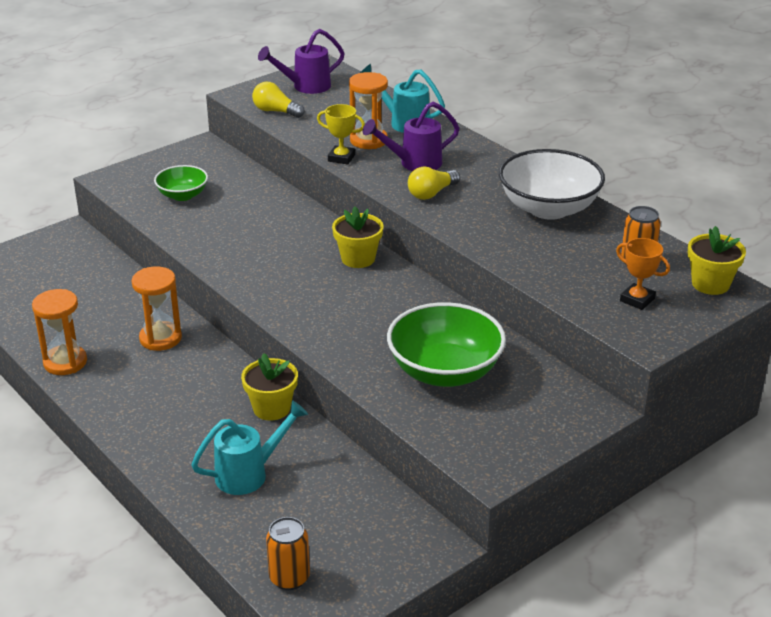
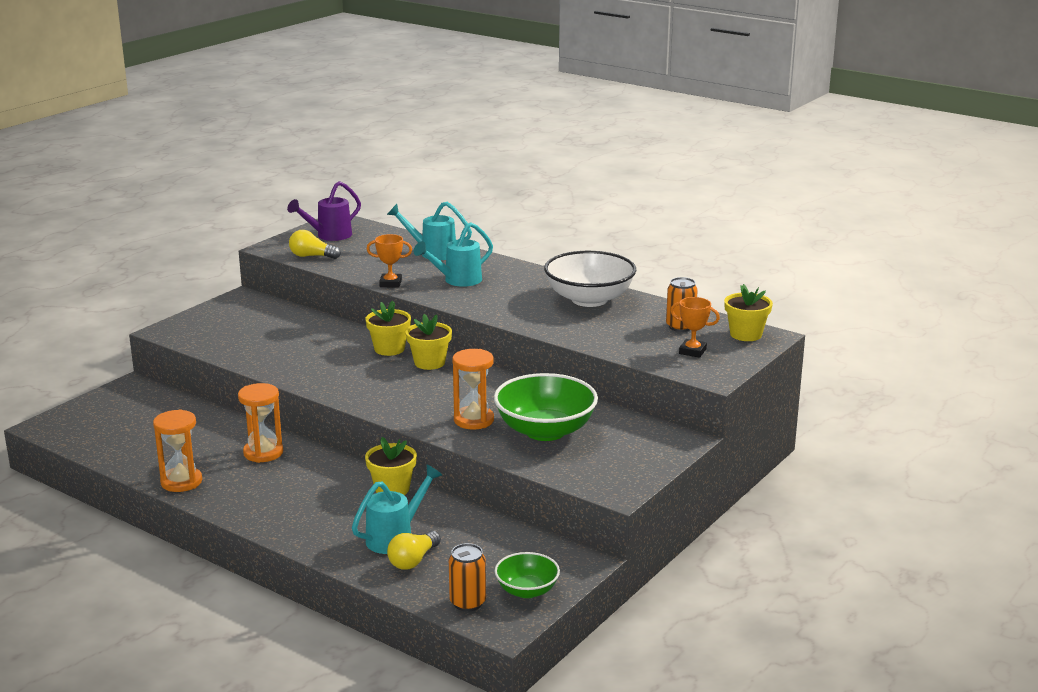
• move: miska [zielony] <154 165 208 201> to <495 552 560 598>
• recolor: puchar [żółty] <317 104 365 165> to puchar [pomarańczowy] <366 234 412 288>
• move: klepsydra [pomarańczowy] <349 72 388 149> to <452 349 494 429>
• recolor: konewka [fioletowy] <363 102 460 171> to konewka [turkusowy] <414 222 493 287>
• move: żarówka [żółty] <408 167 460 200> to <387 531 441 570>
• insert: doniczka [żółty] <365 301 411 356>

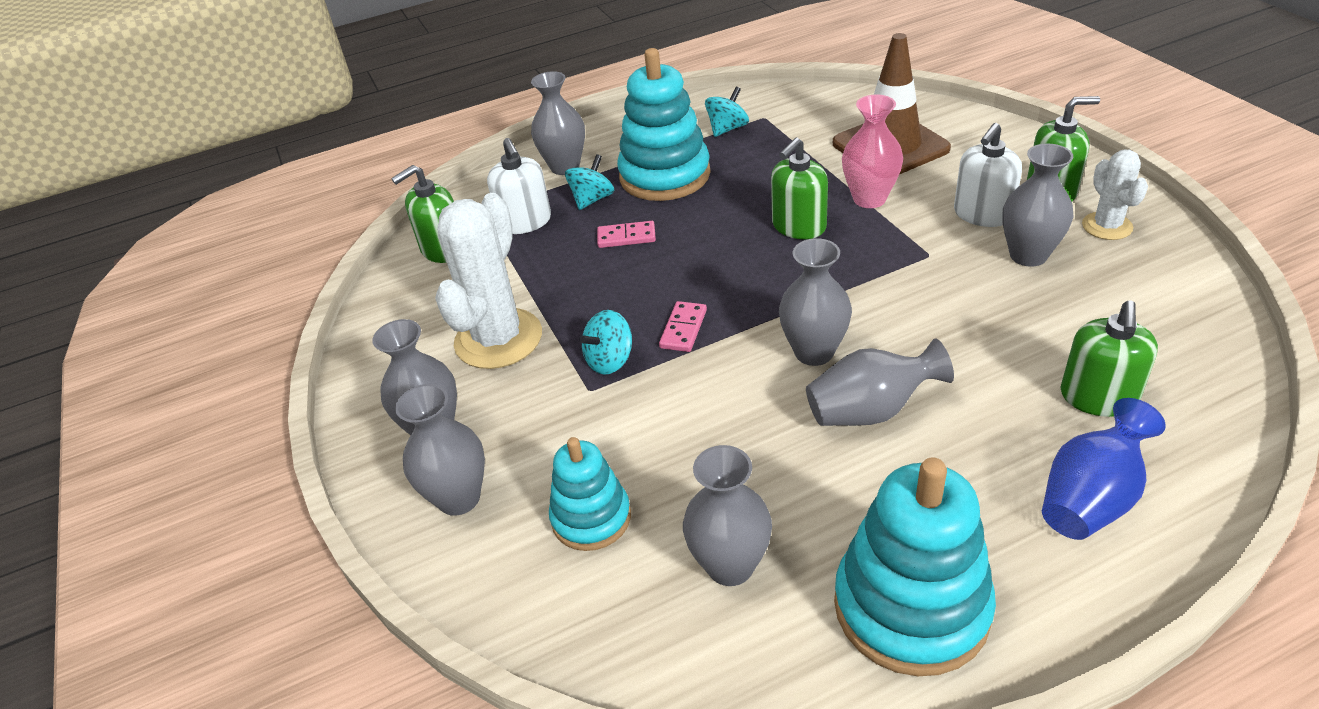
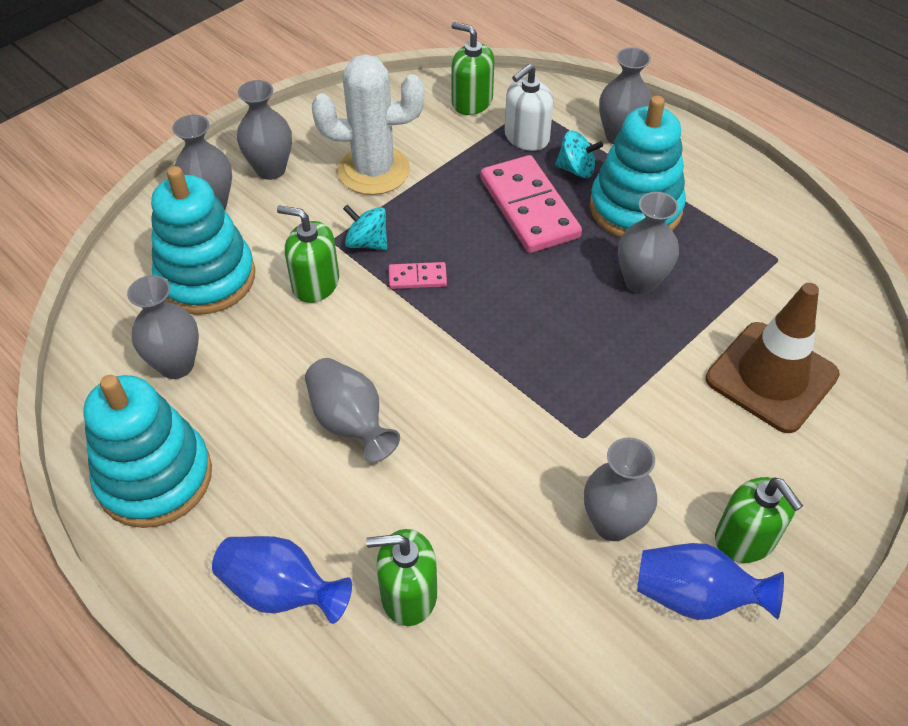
• resize: zabawka nakładanka [turkusowy] <549 437 631 551> = <151 166 255 315> x1.67
• resize: kostka domina [różowy] <597 221 656 248> = <481 155 582 253> x2.17
• delete: bączek [turkusowy] <705 87 749 137>
• move: dozownik mydła [zielony] <771 138 828 239> to <277 205 339 303>
• move: wazon [szary] <779 238 852 366> to <618 192 679 294>
• delete: wazon [różowy] <842 94 903 208>
• delete: dozownik mydła [biały] <954 123 1022 227>
• replace: kaktus [biały] <1082 150 1148 240> to wazon [niebieski] <637 543 784 620>

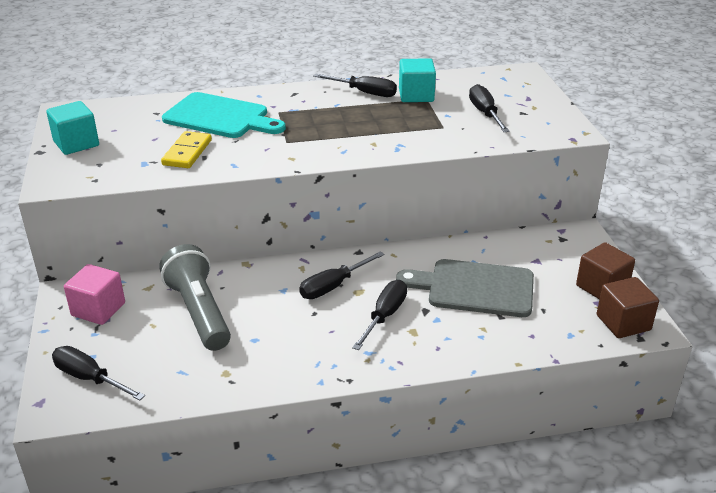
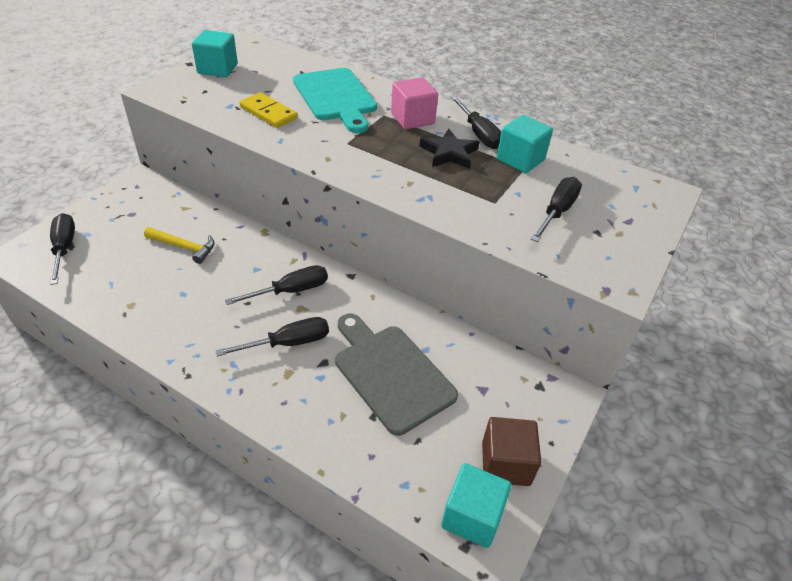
• move: sześcian [różowy] <64 264 125 325> to <391 77 438 129>
• replace: latarka [szary] <159 244 231 351> to młotek [żółty] <144 227 215 264>
• rotate: kostka domina [żółty] <161 131 212 168> = <239 92 298 128> 75 degrees clockwise
• rotate: śrubokręt [czarny] <299 251 385 299> = <225 265 328 305> 150 degrees clockwise
• recolor: sześcian [brązowy] <597 277 659 338> to sześcian [turkusowy] <441 463 511 548>
• insert: gwiazda [czarny] <419 129 480 169>

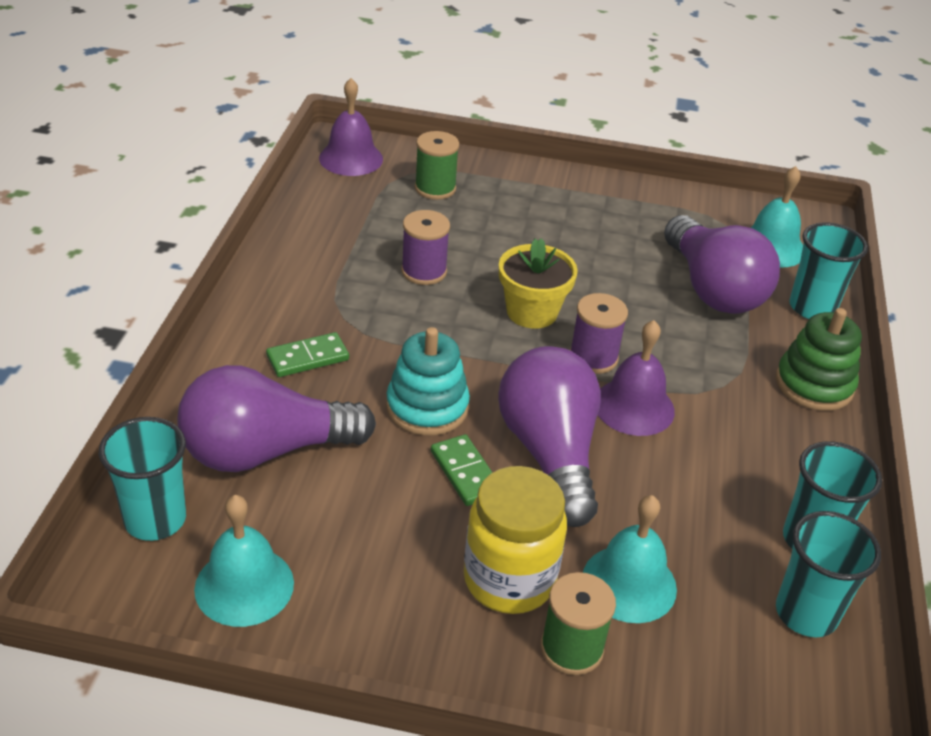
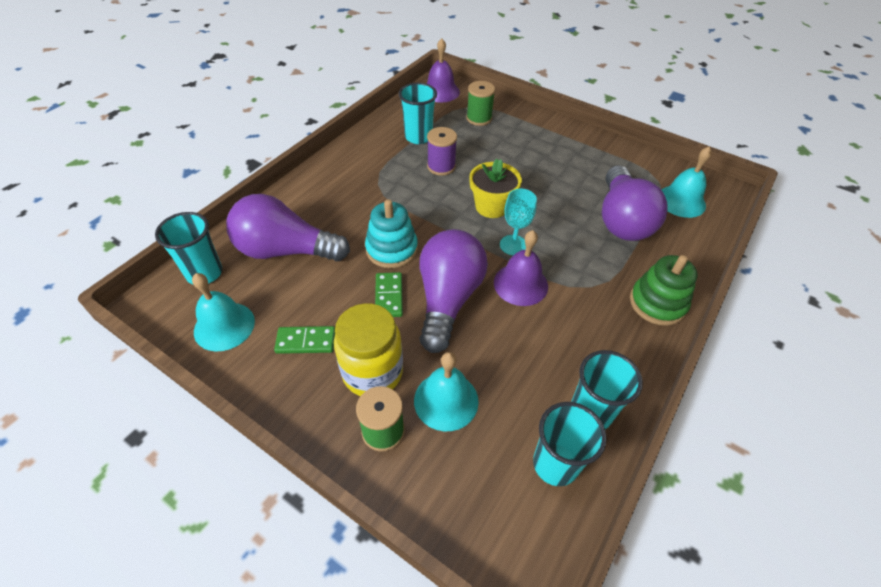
• move: kostka domina [zielony] <266 332 349 377> to <274 326 335 354>
• replace: szpulka [fioletowy] <570 293 628 374> to kielich [turkusowy] <500 189 537 255>
• move: szklanka [turkusowy] <789 222 868 319> to <399 83 437 144>

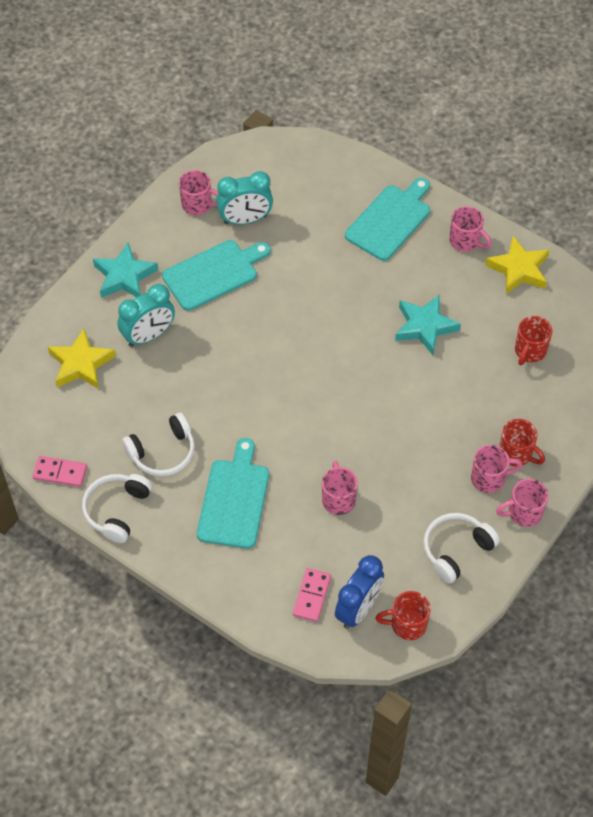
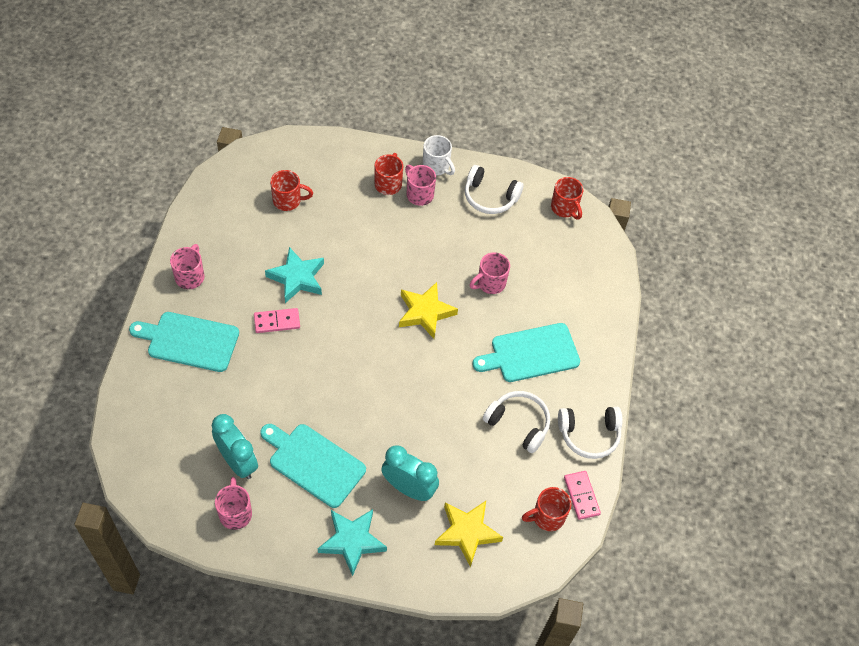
• move: kostka domina [różowy] <293 568 331 622> to <254 308 300 333>
• delete: budzik [niebieski] <335 555 384 629>
• move: gwiazda [żółty] <485 236 550 294> to <399 282 458 339>
• recolor: kubek [różowy] <496 478 549 527> to kubek [biały] <423 135 455 175>
• insert: kubek [czerwony] <522 487 571 531>

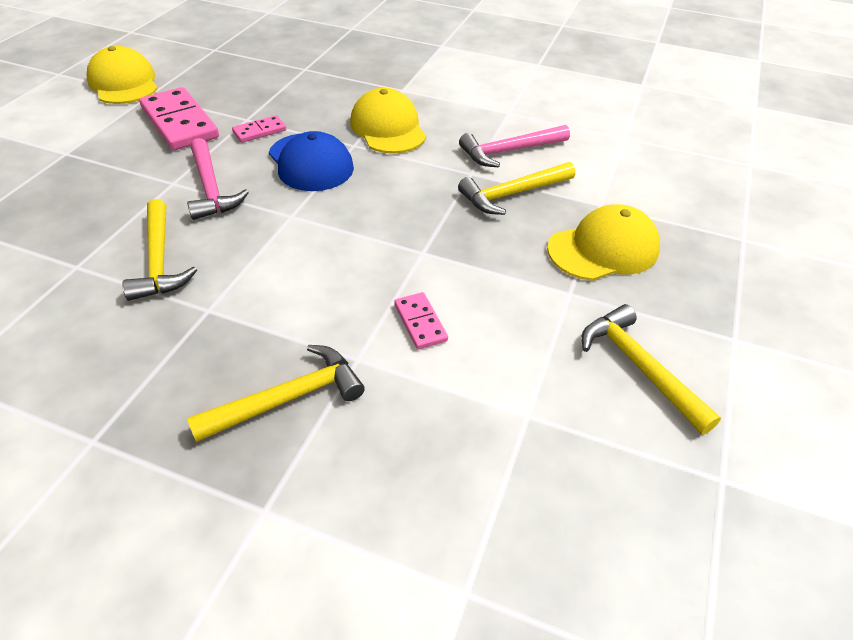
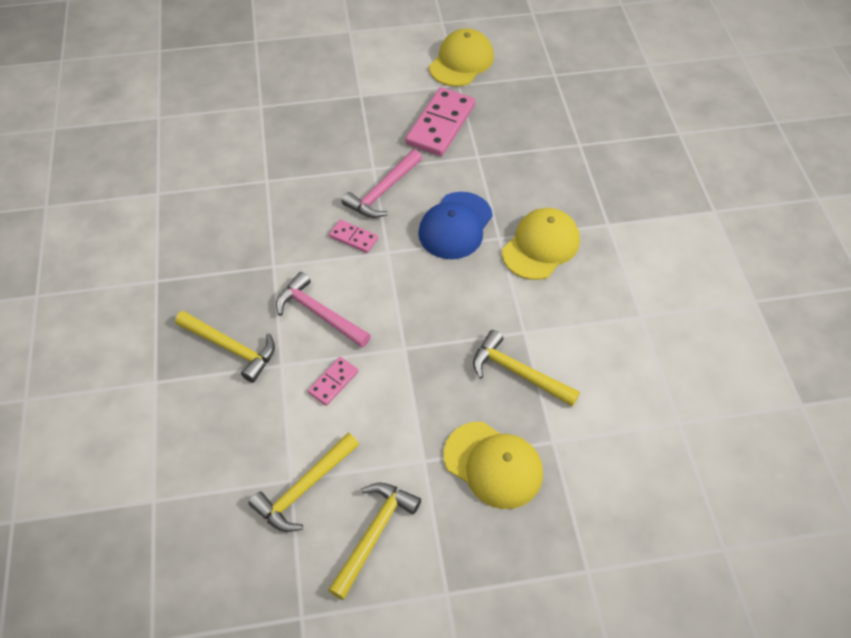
• move: młotek [żółty] <123 199 197 301> to <249 433 359 532>
• move: kostka domina [różowy] <232 115 286 143> to <329 219 378 253>
• move: młotek [różowy] <459 125 570 167> to <276 272 371 348>

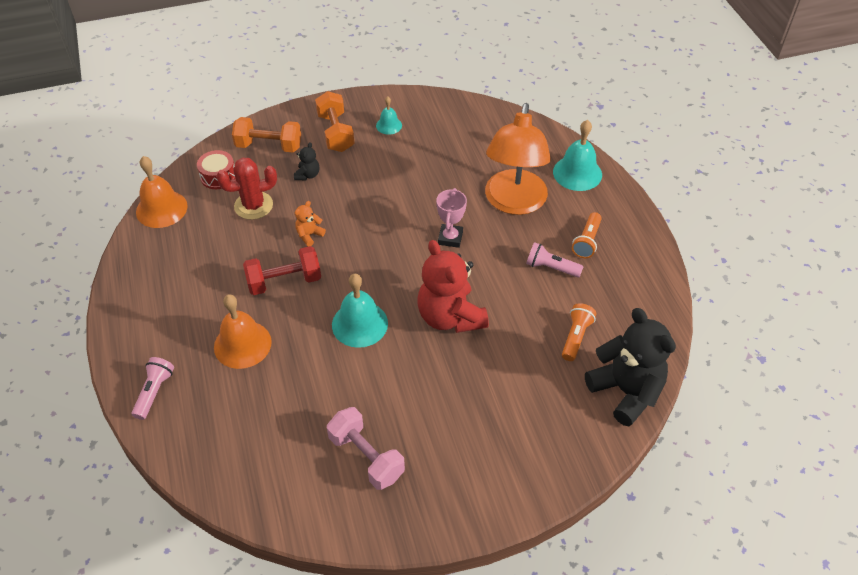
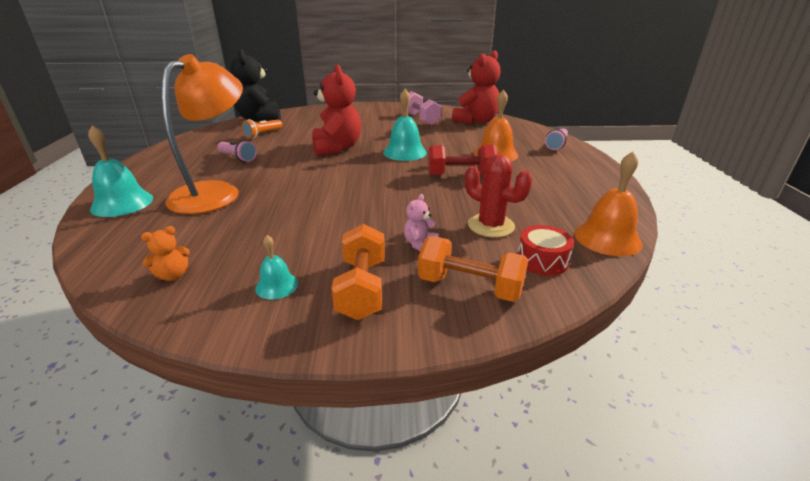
• rotate: kaktus [czerwony] <216 158 277 220> = <465 154 532 238> 45 degrees clockwise
• recolor: miś [czarny] <294 142 319 180> to miś [różowy] <404 194 439 251>
• move: miś [pomarańczowy] <295 201 326 247> to <141 226 190 281>
• delete: puchar [różowy] <436 188 467 248>
• delete: latarka [pomarańczowy] <572 212 602 258>
• insert: miś [czerwony] <452 50 500 124>

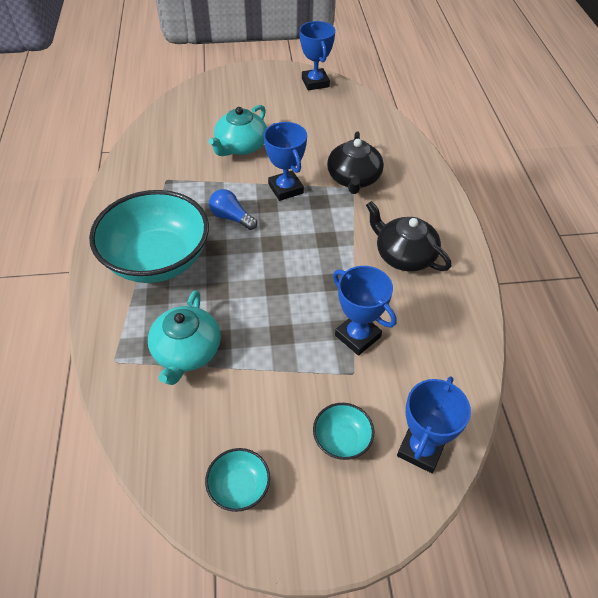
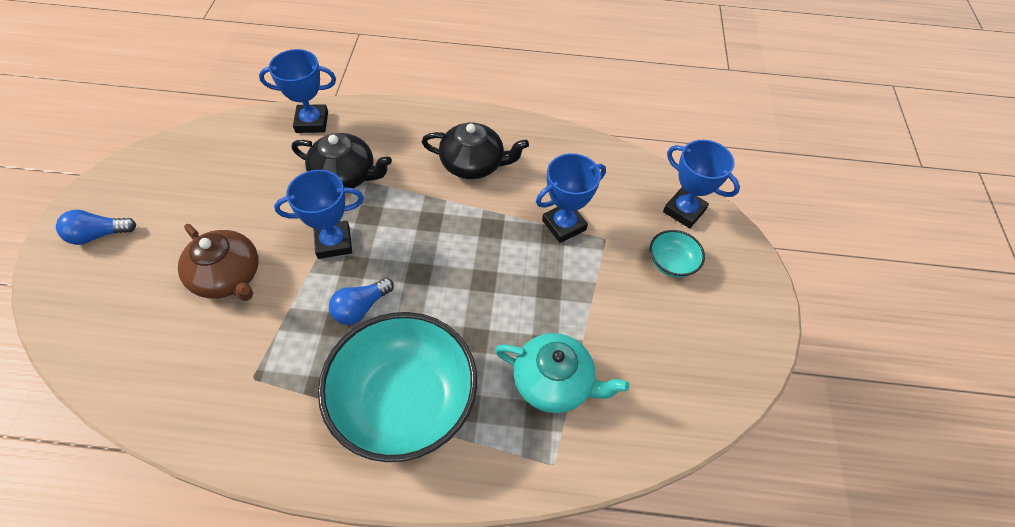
• delete: miska [turkusowy] <205 448 270 512>
• recolor: imbryk [turkusowy] <208 105 267 156> to imbryk [brązowy] <178 224 258 301>
• move: puchar [niebieski] <299 21 335 90> to <259 49 336 133>
• rotate: imbryk [czarny] <366 201 452 272> = <422 122 529 179> 135 degrees counterclockwise
• insert: żarówka [niebieski] <56 210 136 245>

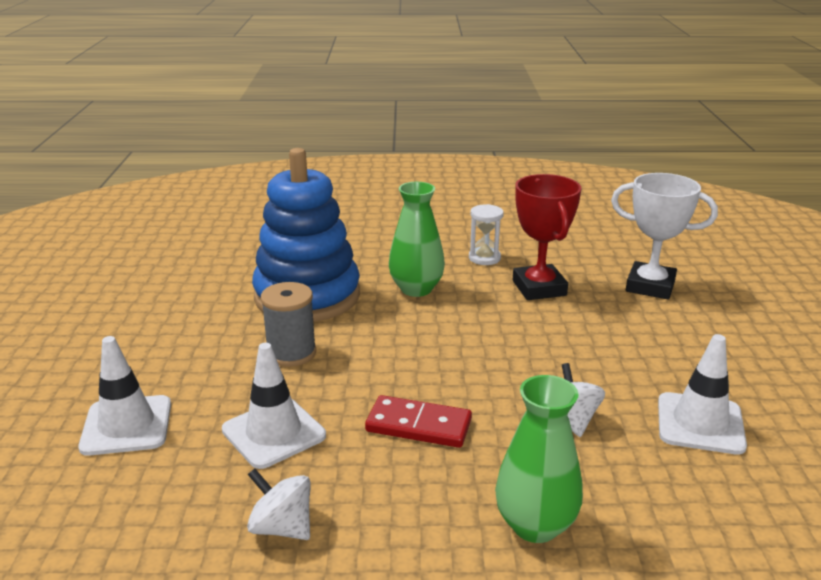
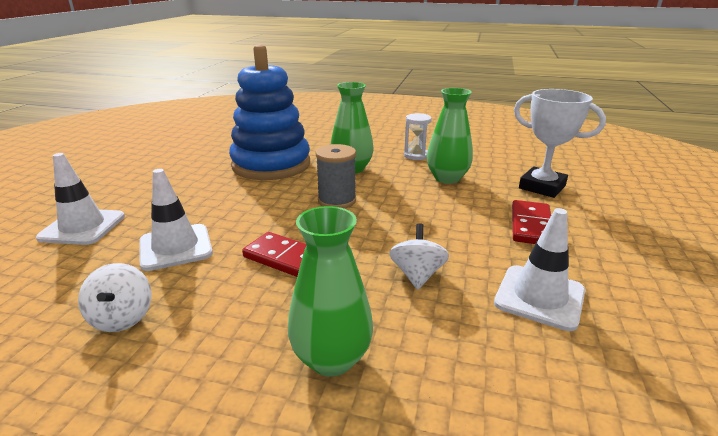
• rotate: bączek [biały] <247 469 311 540> = <78 263 152 332> 150 degrees counterclockwise
• move: szpulka [szary] <261 282 316 367> to <316 144 356 209>
• replace: puchar [czerwony] <513 174 582 300> to wazon [zielony] <427 88 473 184>
• insert: kostka domina [czerwony] <512 200 551 244>

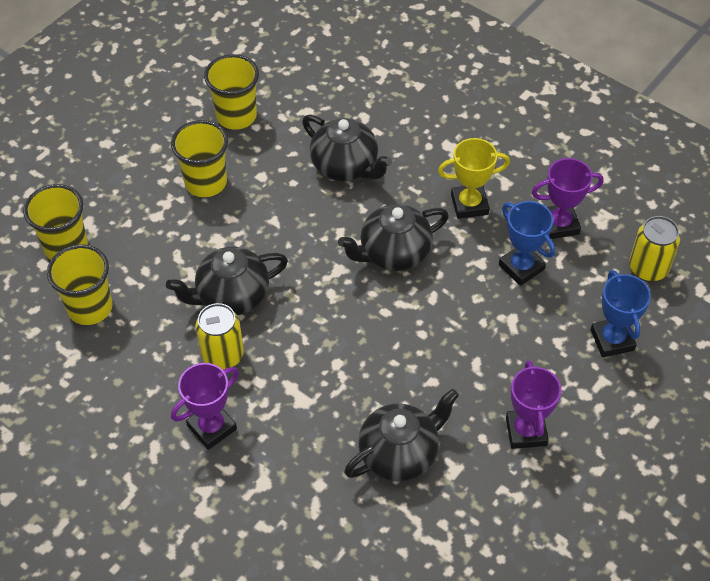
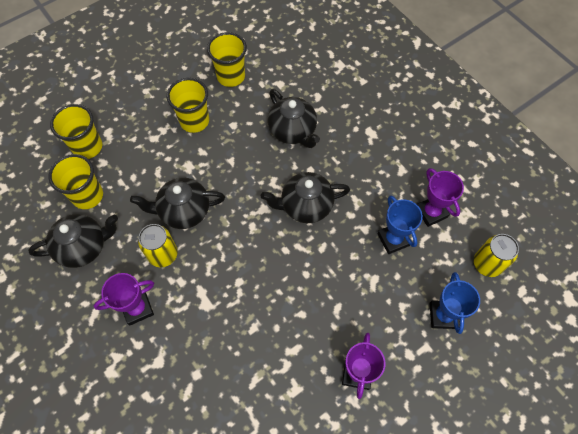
• move: imbryk [czarny] <344 389 459 482> to <28 214 118 268>
• delete: puchar [żółty] <438 138 510 219>
• rotate: puchar [fioletowy] <532 158 604 239> = <417 168 464 227> 60 degrees clockwise

